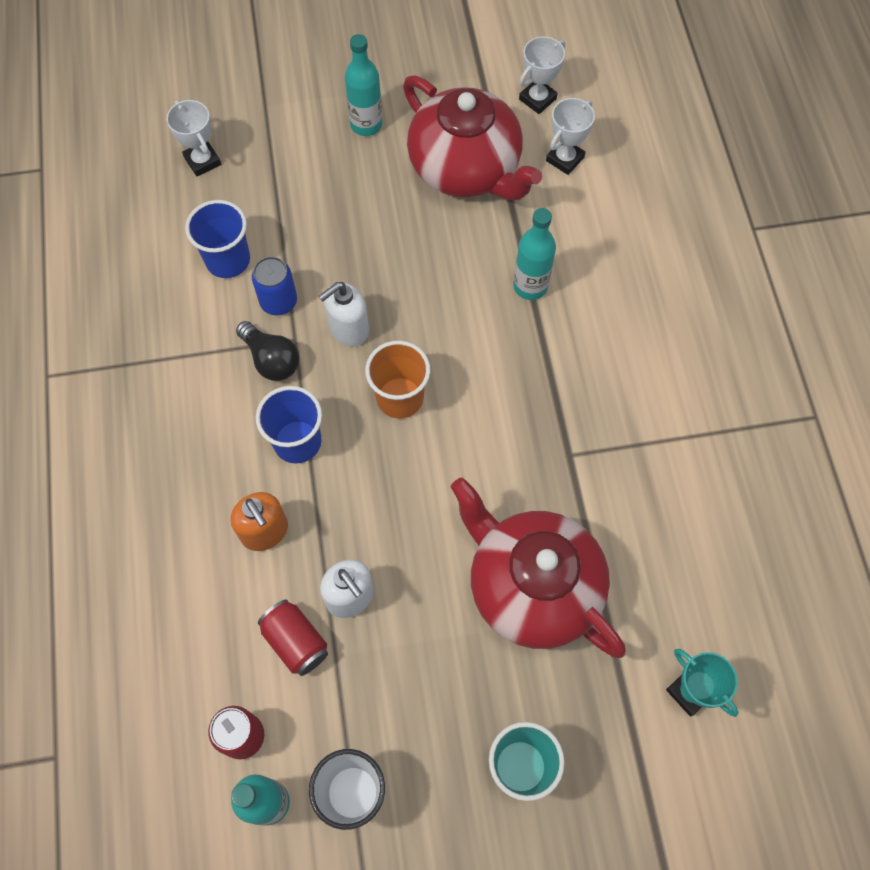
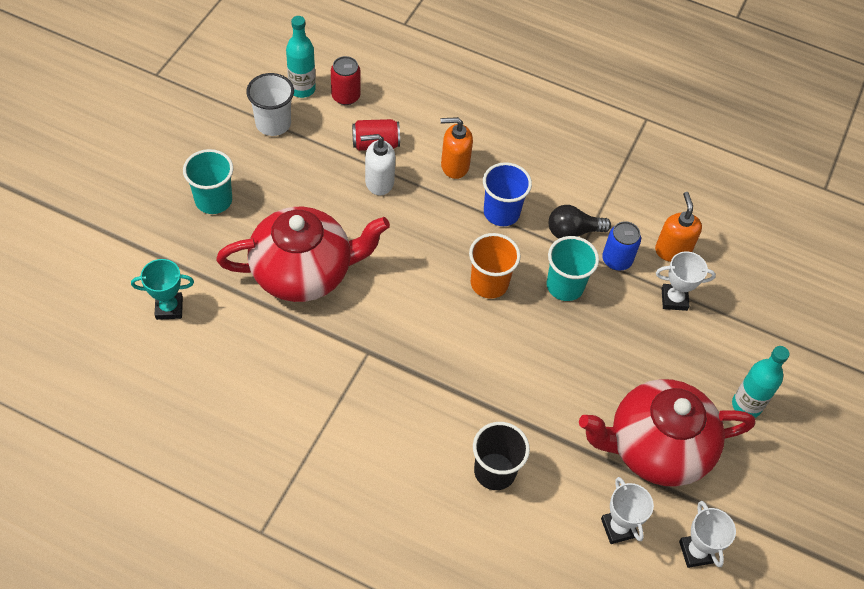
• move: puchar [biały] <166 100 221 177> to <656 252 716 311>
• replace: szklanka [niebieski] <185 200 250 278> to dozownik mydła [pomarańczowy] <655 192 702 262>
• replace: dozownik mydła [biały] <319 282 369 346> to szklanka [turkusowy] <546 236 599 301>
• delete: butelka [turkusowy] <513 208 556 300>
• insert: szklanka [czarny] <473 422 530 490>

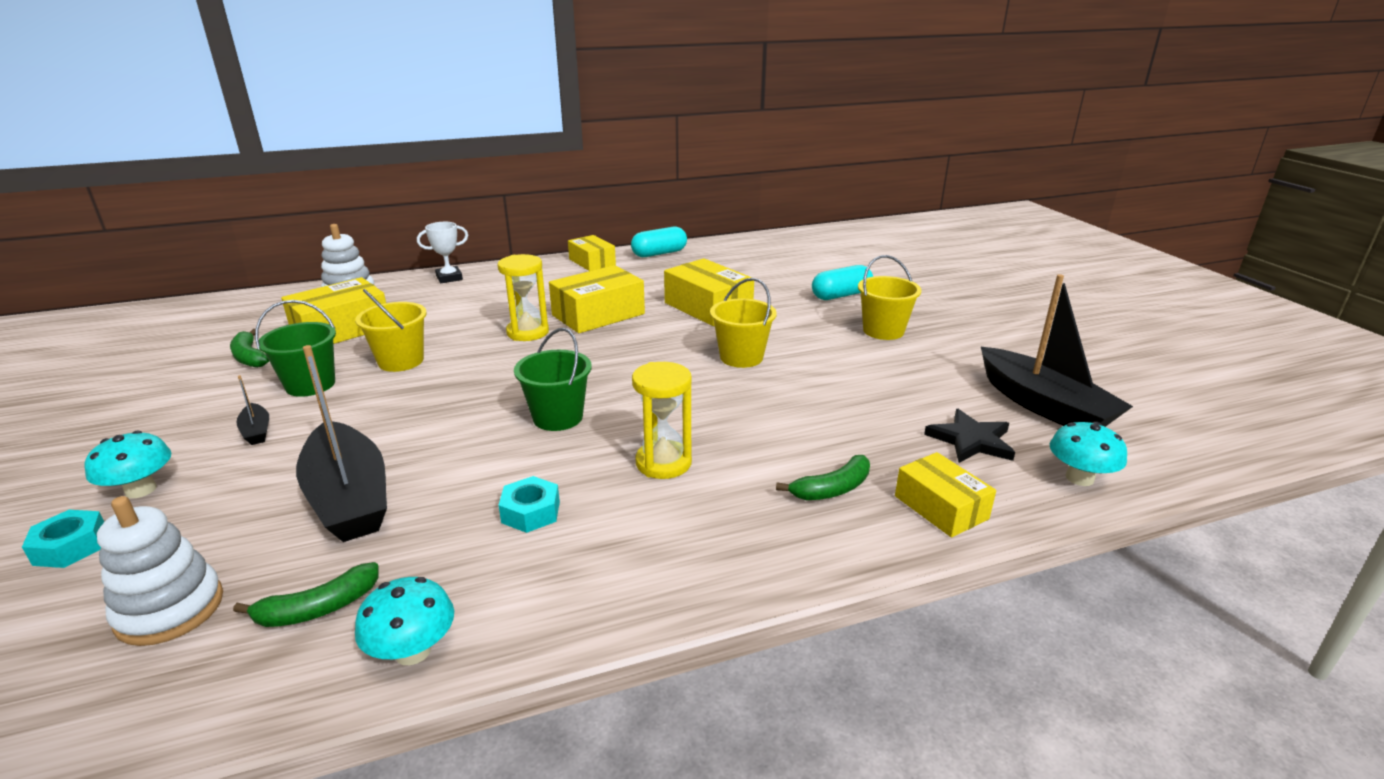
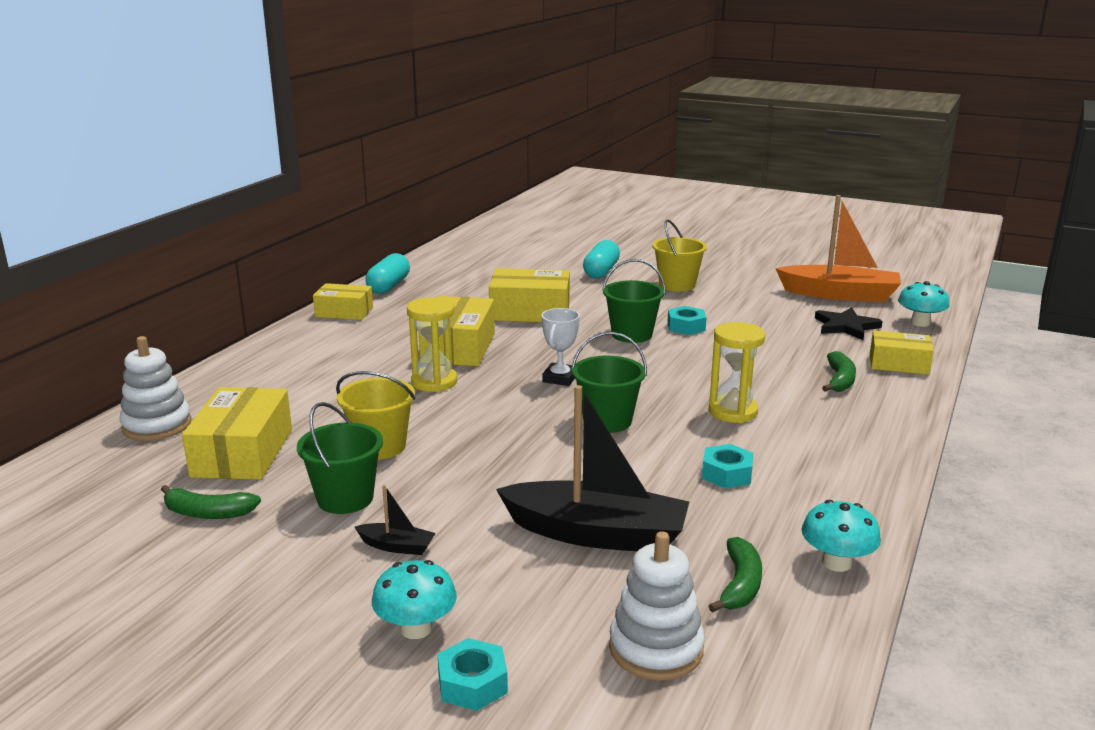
• move: puchar [biały] <417 222 468 283> to <542 308 580 386>
• recolor: wiadro [żółty] <710 278 777 368> to wiadro [zielony] <602 259 666 343>
• recolor: łódka [czarny] <981 274 1133 427> to łódka [pomarańczowy] <775 195 901 302>
• insert: nakrętka [turkusowy] <667 306 707 335>

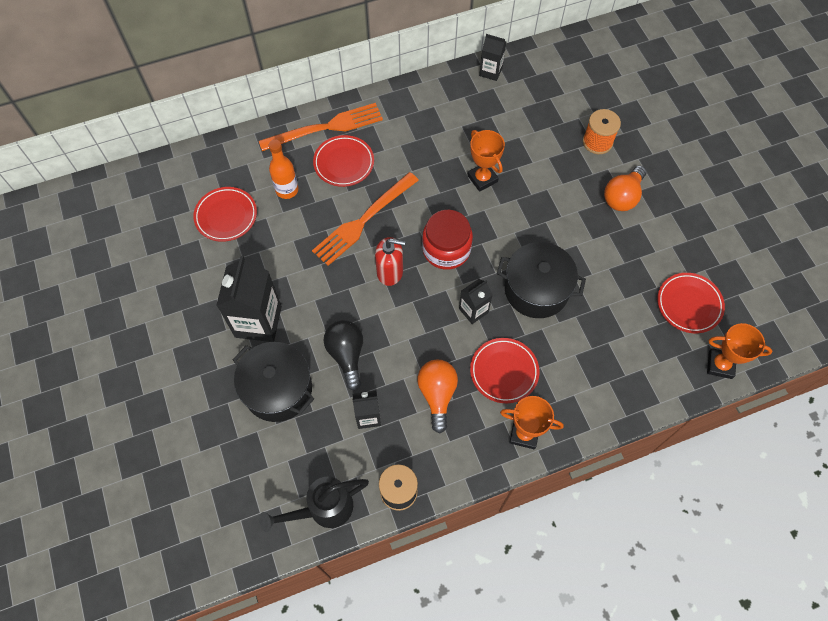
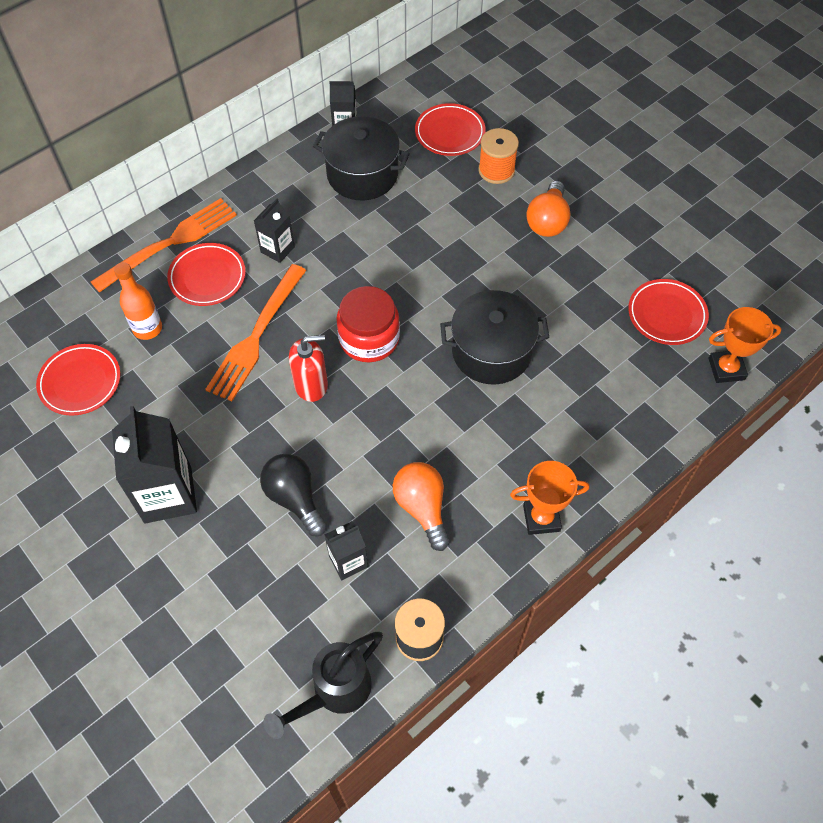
• move: garnek [czarny] <233 342 314 422> to <313 116 410 200>
• move: karton mleka [czarny] <459 279 493 324> to <254 199 295 263>
• delete: puchar [pomarańczowy] <467 130 505 192>
• move: talerz [czerwony] <470 338 539 403> to <415 103 486 156>

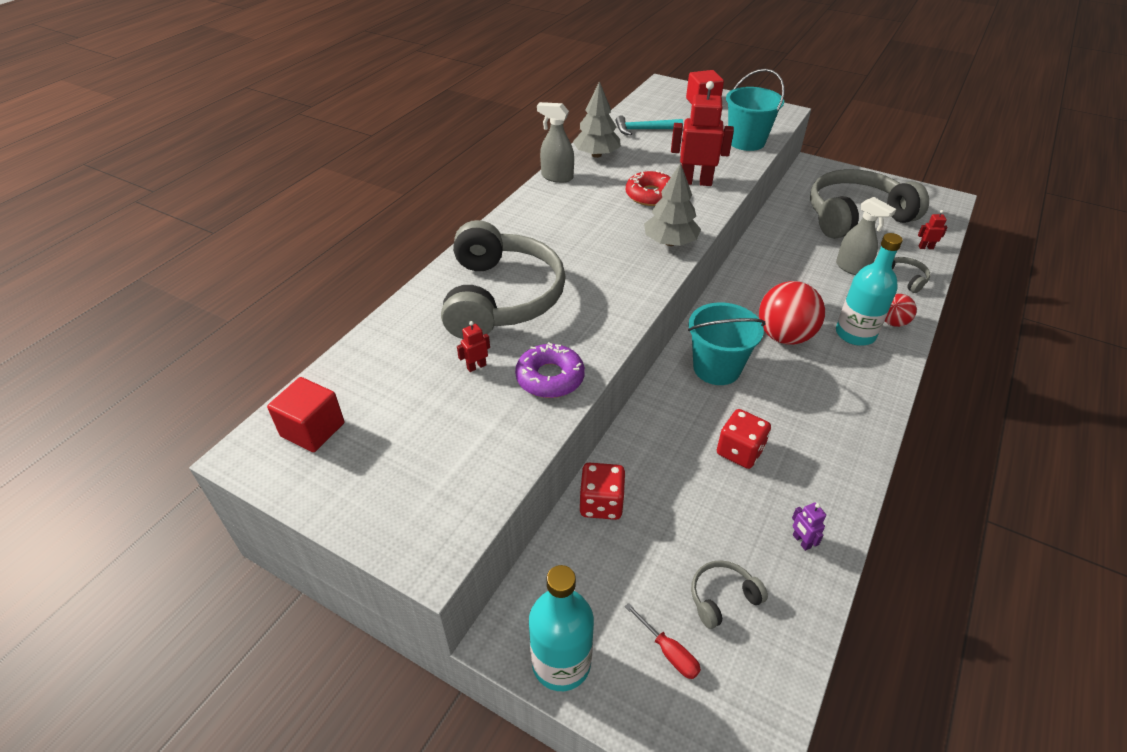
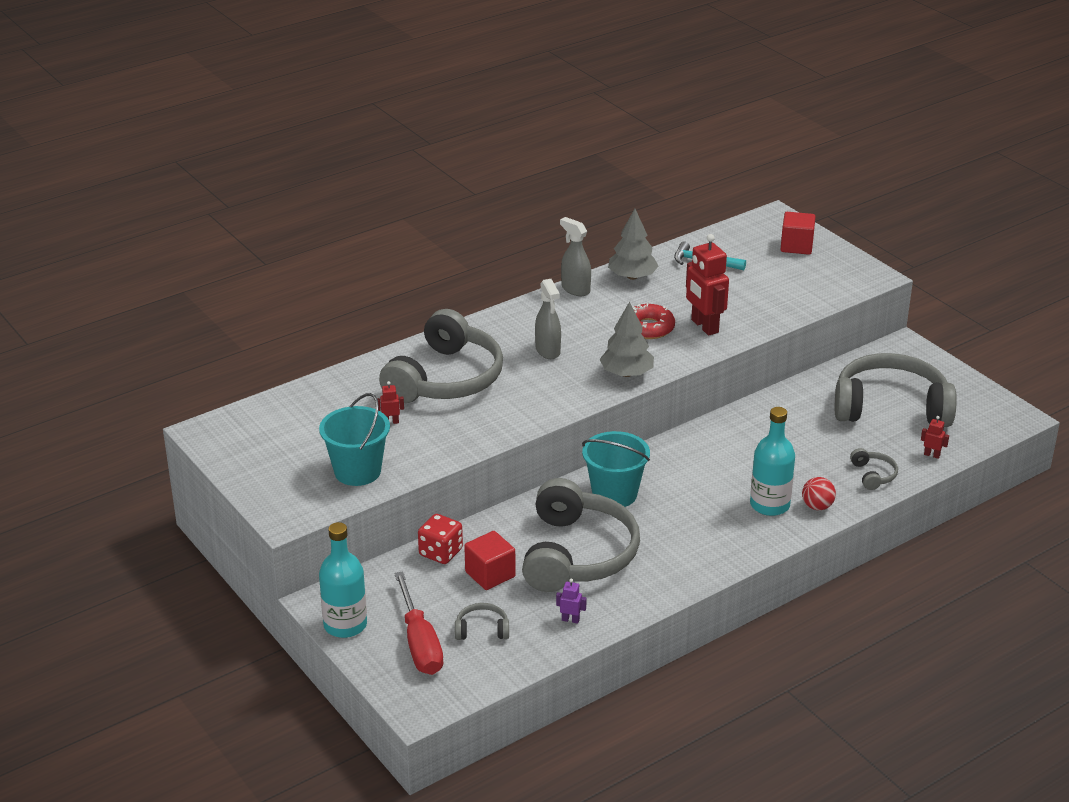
• move: sześcian [czerwony] <267 377 344 452> to <464 531 516 590>
• delete: donut [fioletowy] <515 342 585 398>
• resize: śrubokręt [czerwony] <625 603 701 679> = <394 571 443 675> x2.05
• rotate: robot [czerwony] <671 81 734 186> = <686 234 729 335> 150 degrees counterclockwise
• replace: kostka do gry [czerwony] <717 409 771 469> to słuchawki [szary] <522 478 640 592>
• move: wiadro [turkusowy] <726 69 784 151> to <319 393 390 486>
• delete: piłka [czerwony] <759 281 825 345>
• rotate: robot [fioletowy] <792 502 826 551> = <556 579 587 624> 105 degrees clockwise
• move: spryskiwacz [szary] <836 197 896 275> to <535 279 561 359>

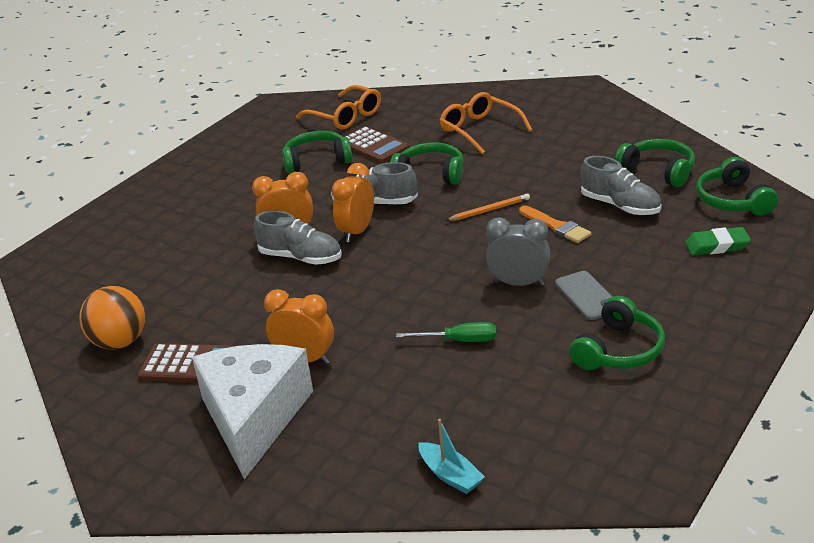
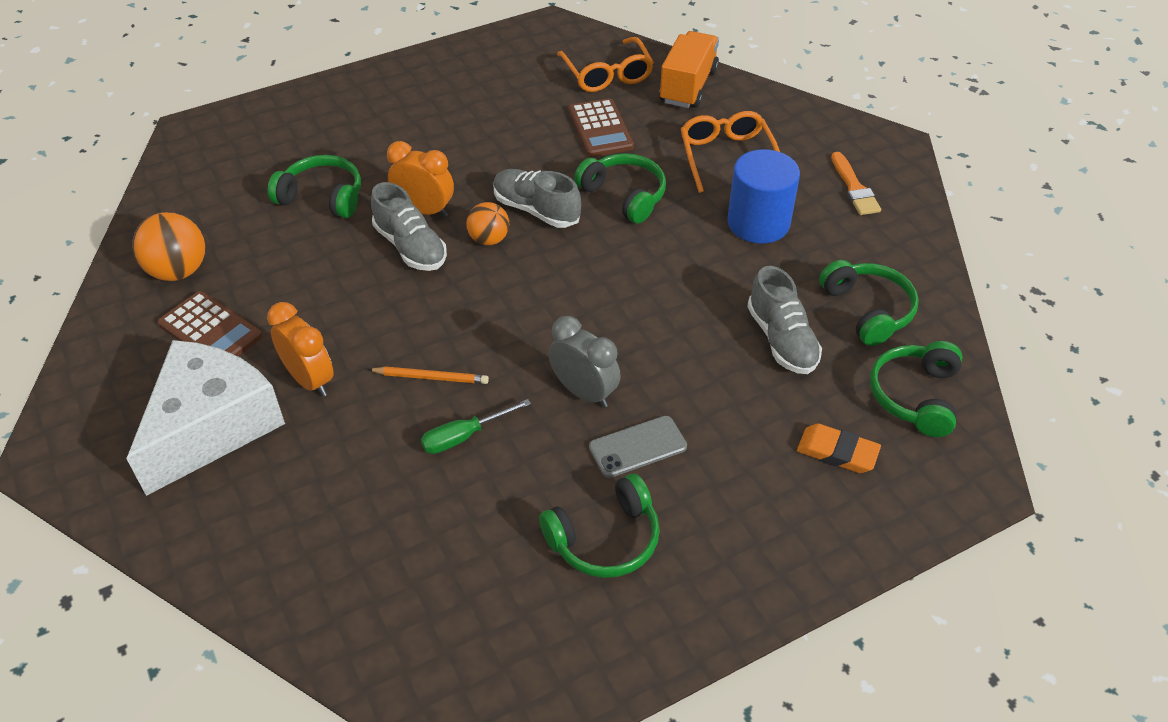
• move: słuchawki [zielony] <282 131 352 173> to <268 155 361 218>
• replace: budzik [pomarańczowy] <332 163 374 242> to piłka [pomarańczowy] <466 202 509 245>
• rotate: śrubokręt [zielony] <396 322 496 342> = <421 399 531 454> 120 degrees clockwise
• delete: łódka [turkusowy] <419 419 485 494>
• move: ołówek [pomarańczowy] <445 193 530 221> to <368 367 489 384>
• move: pędzel [pomarańczowy] <519 206 592 243> to <831 152 881 215>
• rotate: telefon [szary] <555 271 613 320> = <589 416 687 478> 60 degrees clockwise
• recolor: gumka do mazania [zielony] <685 227 751 256> to gumka do mazania [pomarańczowy] <797 424 881 473>
• insert: ciężarówka [pomarańczowy] <659 31 719 108>
• insert: walec [niebieski] <727 149 800 244>

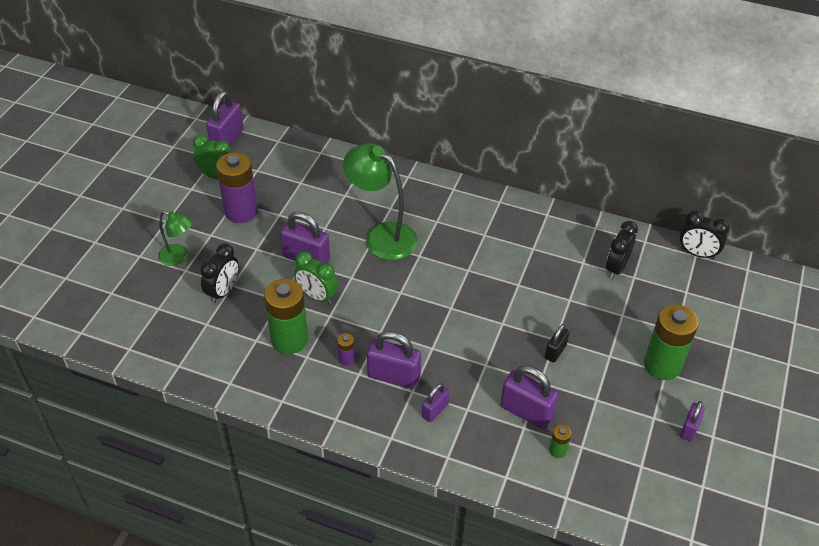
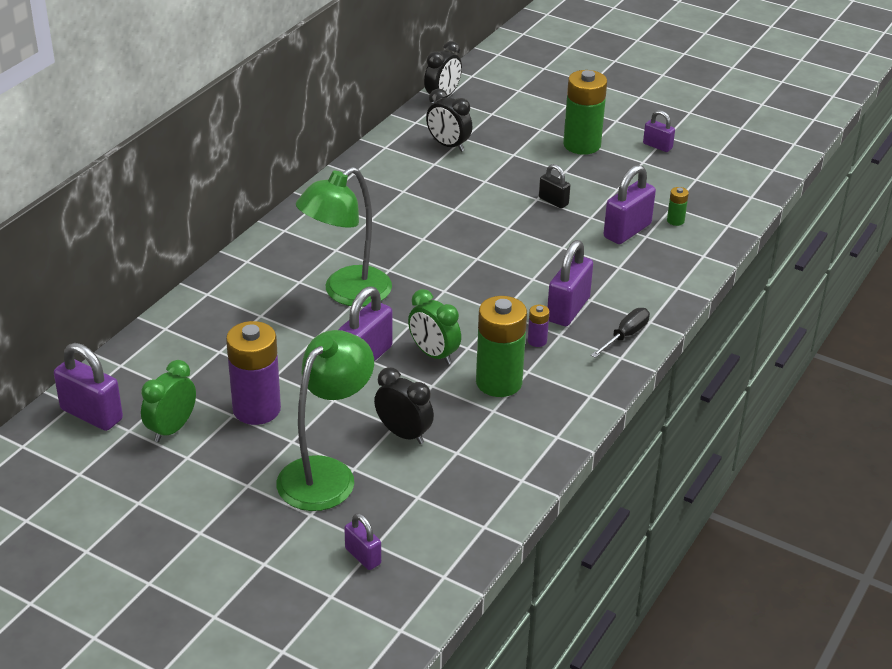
• resize: lampka [zielony] <158 211 193 266> = <277 330 374 511> x1.80
• rotate: budzik [zielony] <294 251 338 305> = <408 289 461 365> 90 degrees clockwise
• move: kłódka [fioletowy] <422 383 450 422> to <344 513 381 570>
• insert: śrubokręt [czarny] <591 308 650 358>

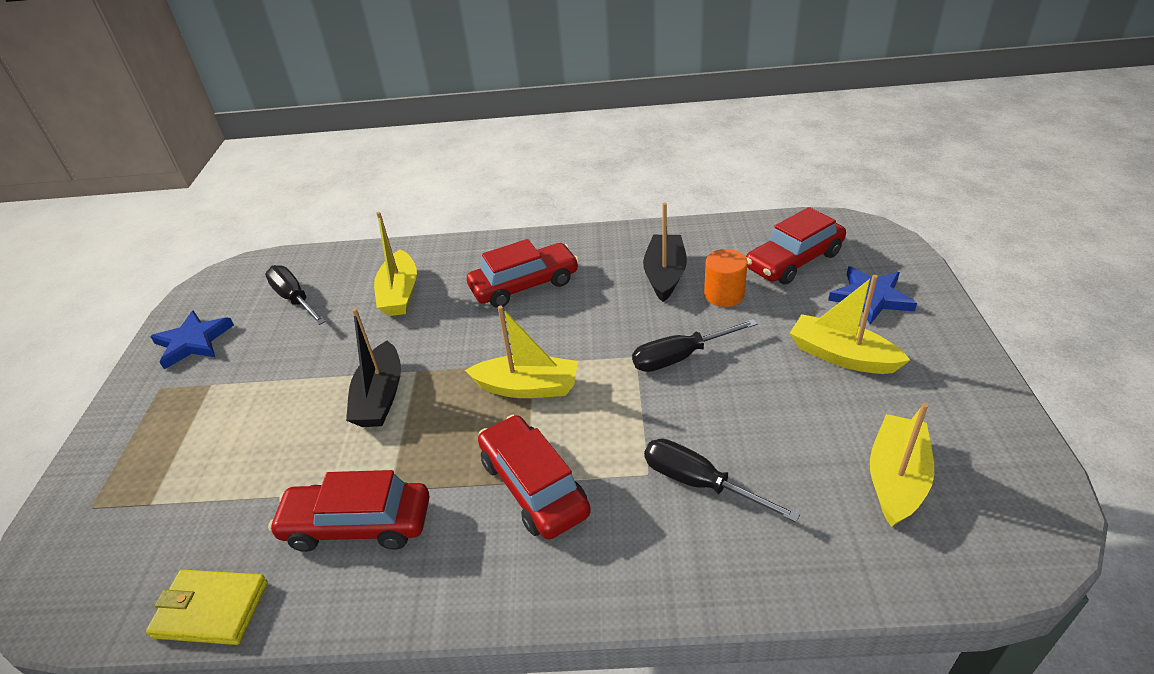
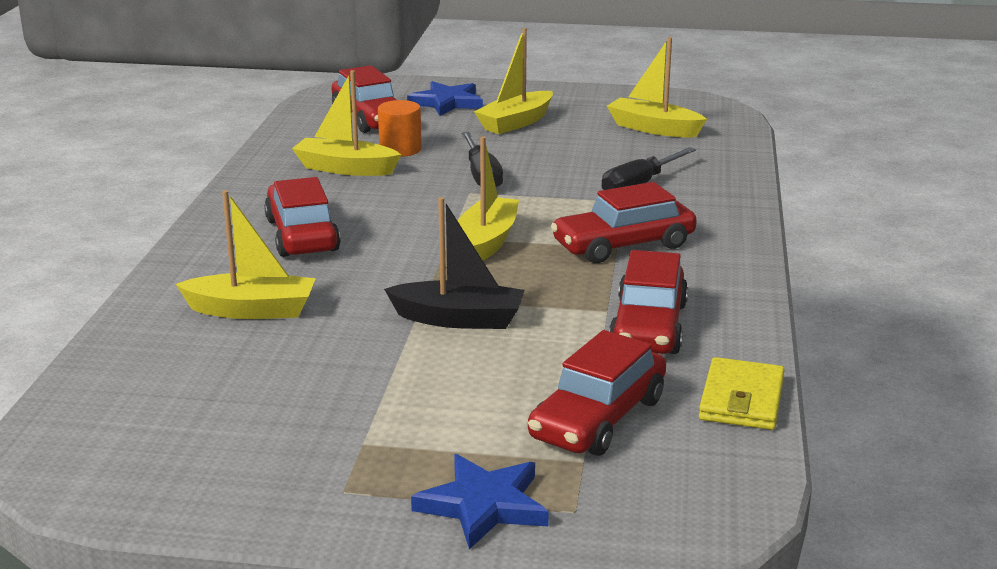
• move: gwiazda [niebieski] <150 311 234 370> to <411 454 549 549>
• delete: śrubokręt [czarny] <265 265 326 325>
• recolor: łódka [czarny] <643 202 687 302> to łódka [żółty] <292 70 401 176>
• insert: samochód [czerwony] <528 330 666 456>

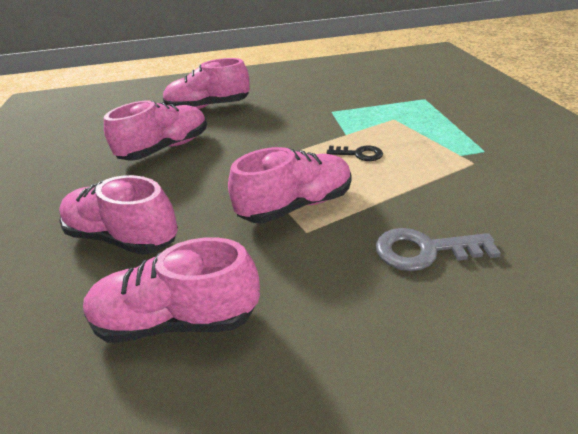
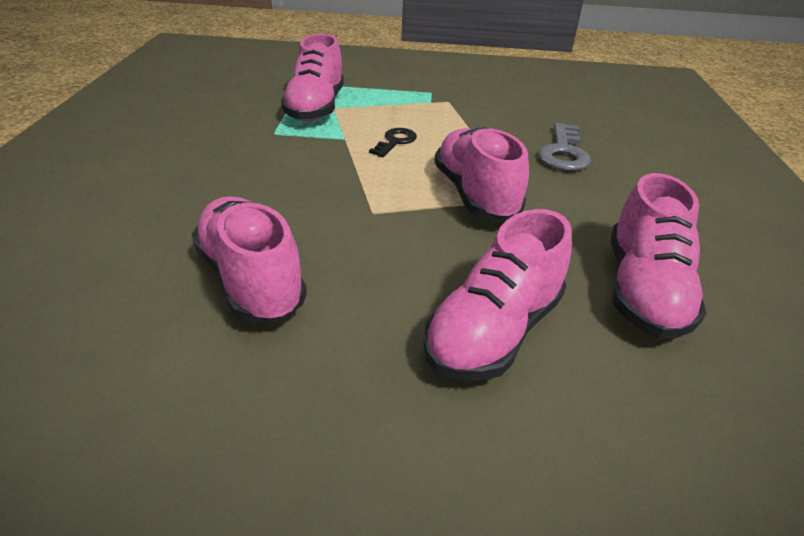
• move: but [różowy] <163 58 250 109> to <281 34 344 121>

